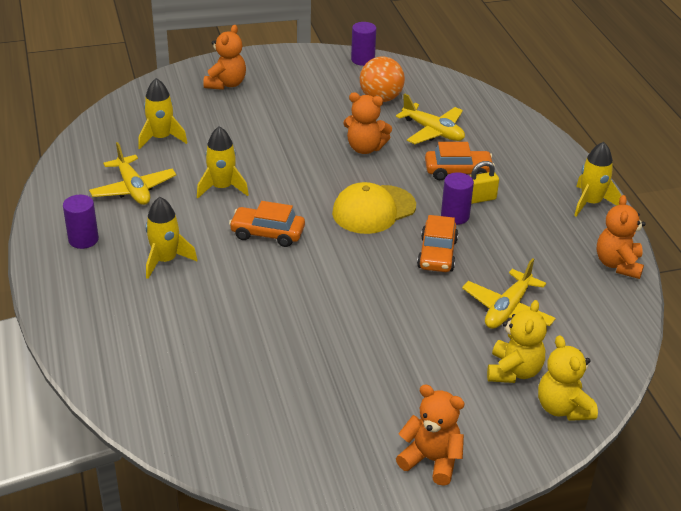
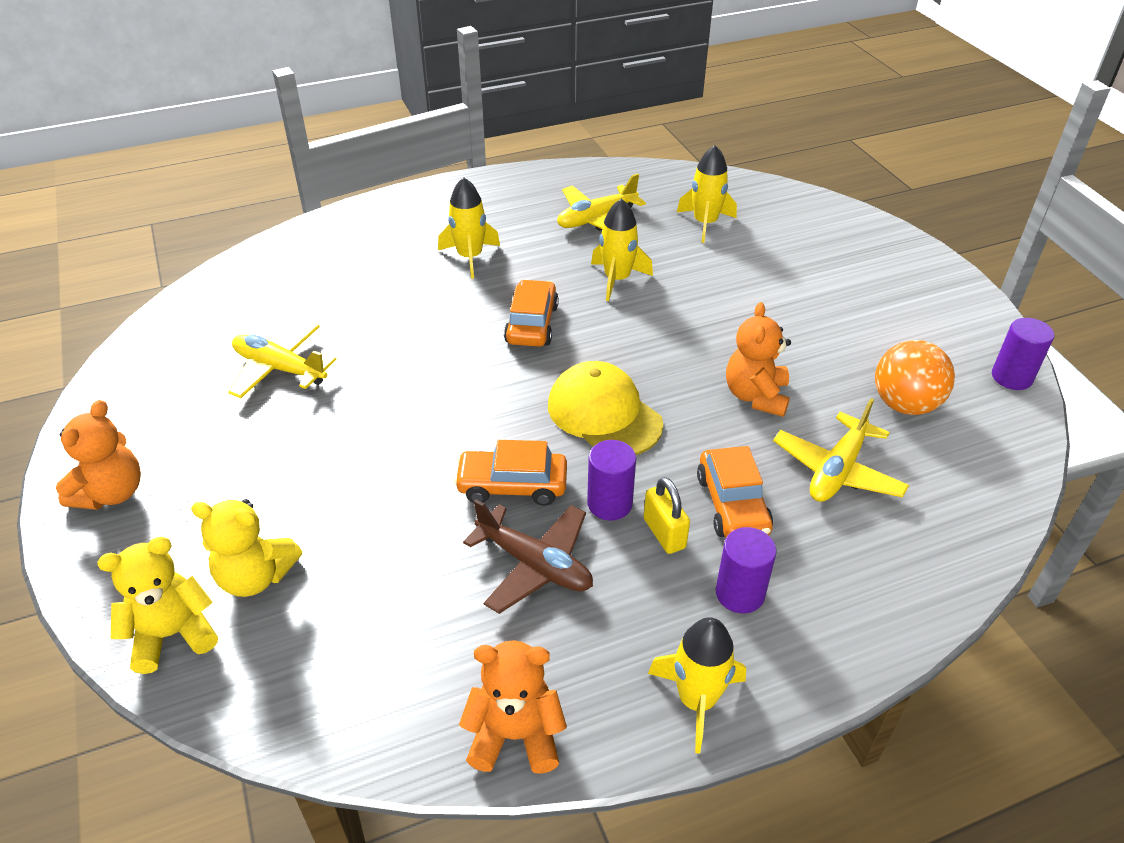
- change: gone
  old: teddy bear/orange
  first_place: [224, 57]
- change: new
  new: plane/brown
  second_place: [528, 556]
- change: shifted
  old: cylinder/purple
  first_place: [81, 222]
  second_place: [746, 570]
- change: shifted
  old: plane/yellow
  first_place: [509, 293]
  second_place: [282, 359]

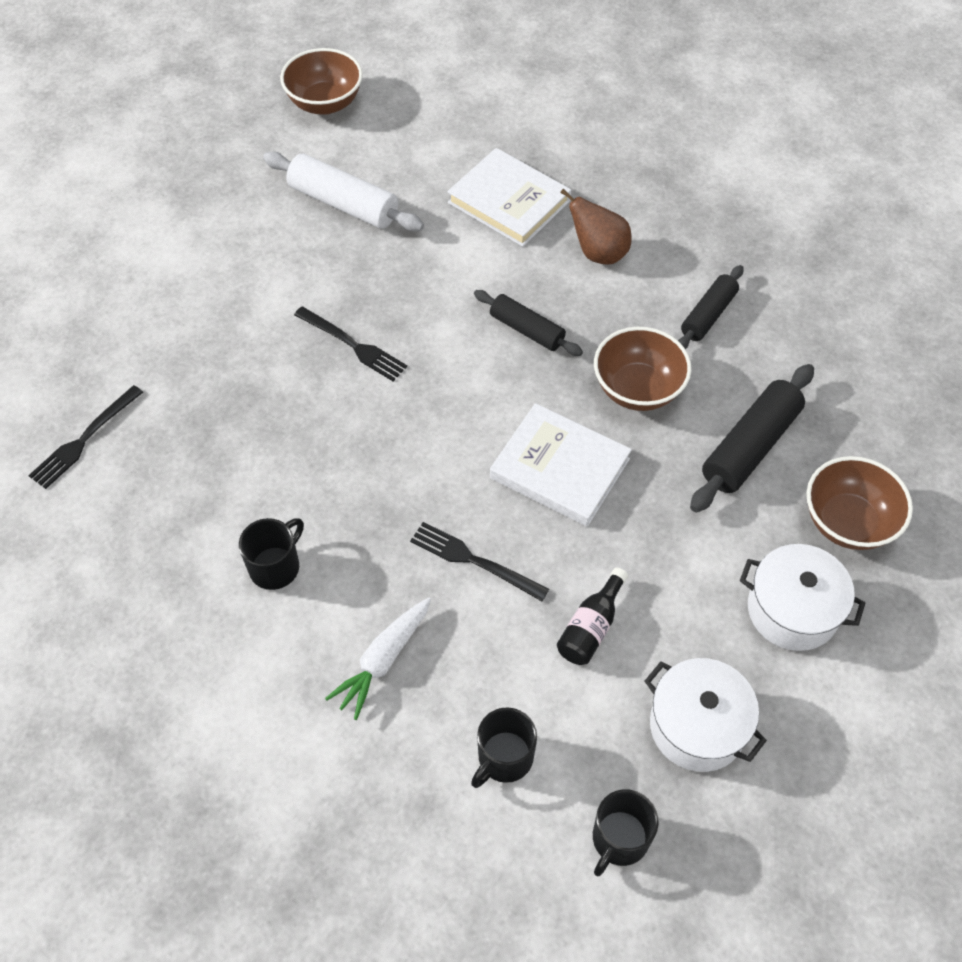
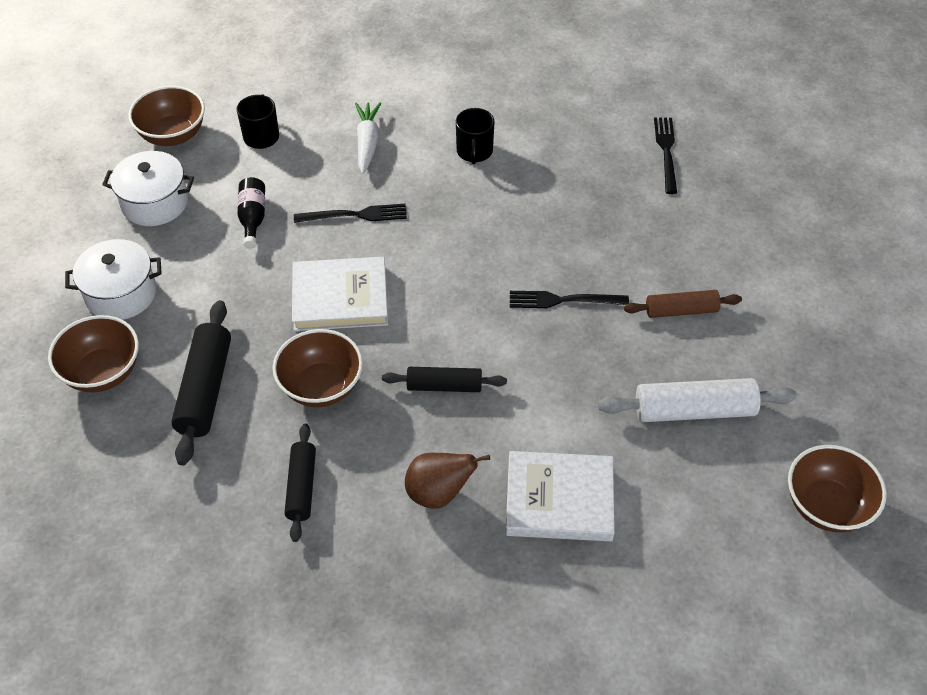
- change: new
  new: rolling pin/brown
  second_place: [683, 304]
- change: swapped
  old: mug/black
  new: bowl/brown
  first_place: [626, 832]
  second_place: [166, 116]

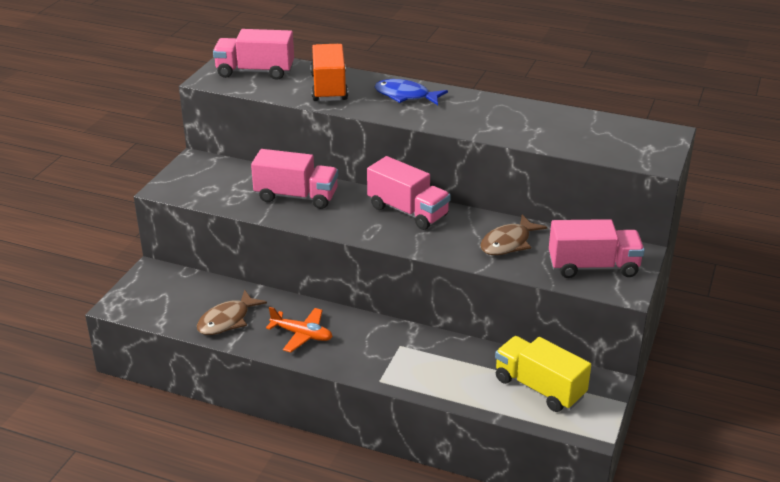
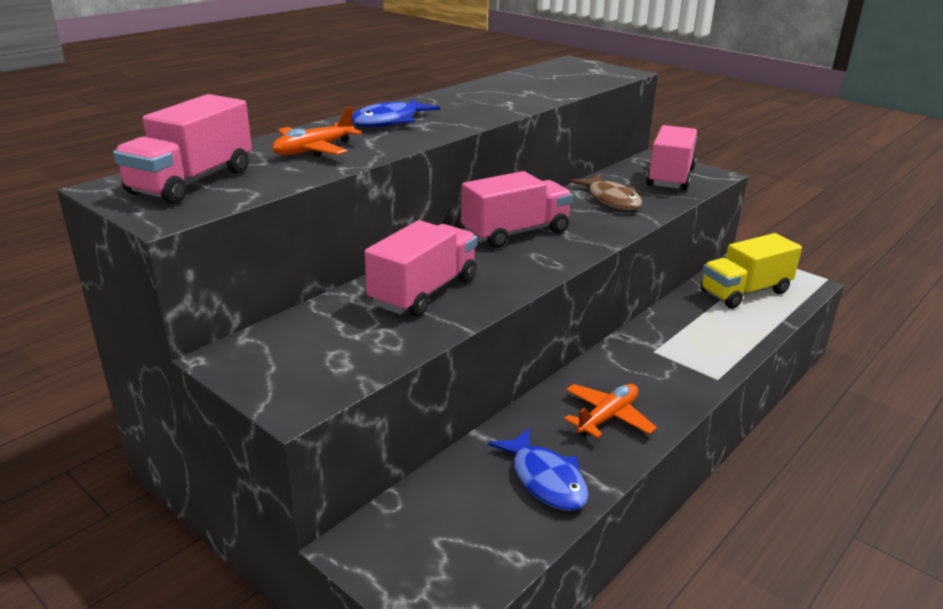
- change: swapped
  old: truck/orange
  new: plane/orange
  first_place: [329, 72]
  second_place: [317, 132]
- change: repainted
  old: fish/brown
  new: fish/blue
  first_place: [232, 312]
  second_place: [538, 469]

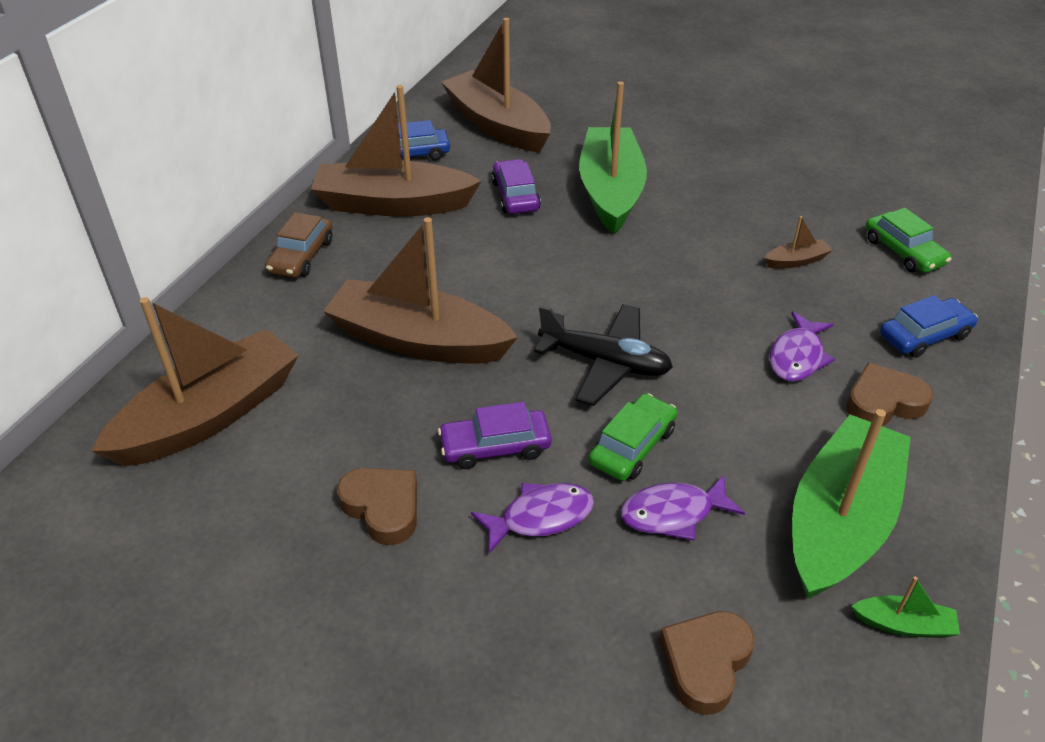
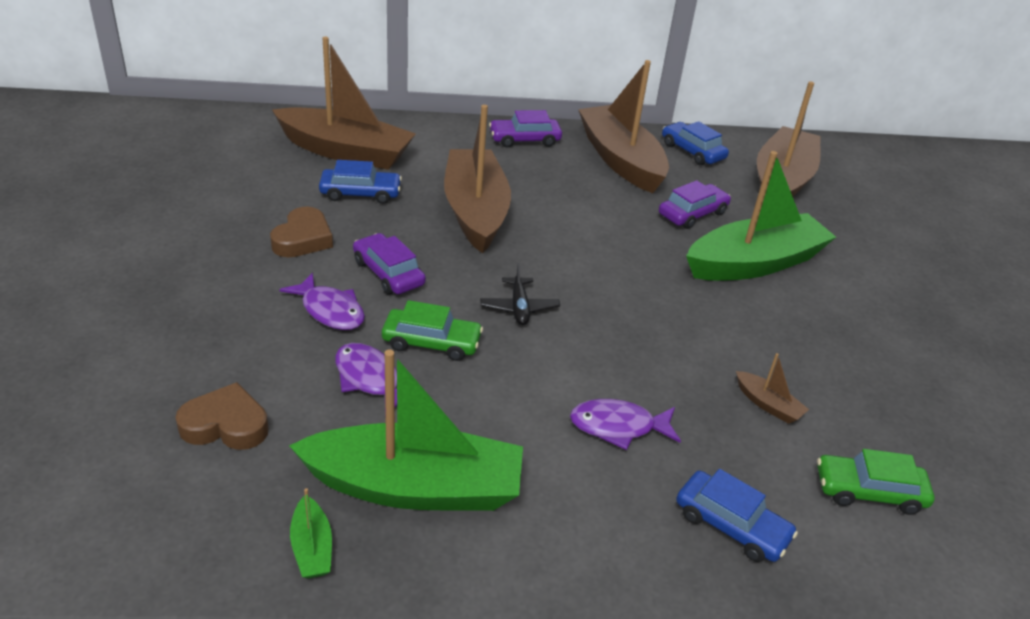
- change: gone
  old: heart/brown
  first_place: [889, 394]
- change: new
  new: car/blue
  second_place: [360, 182]
- change: repainted
  old: car/brown
  new: car/purple
  first_place: [299, 245]
  second_place: [525, 129]
- change: rotated
  old: car/green
  first_place: [908, 240]
  second_place: [876, 482]
  degrees: 60
- change: scaled
  old: plane/black
  first_place: [603, 355]
  second_place: [520, 294]
  factor: 0.58

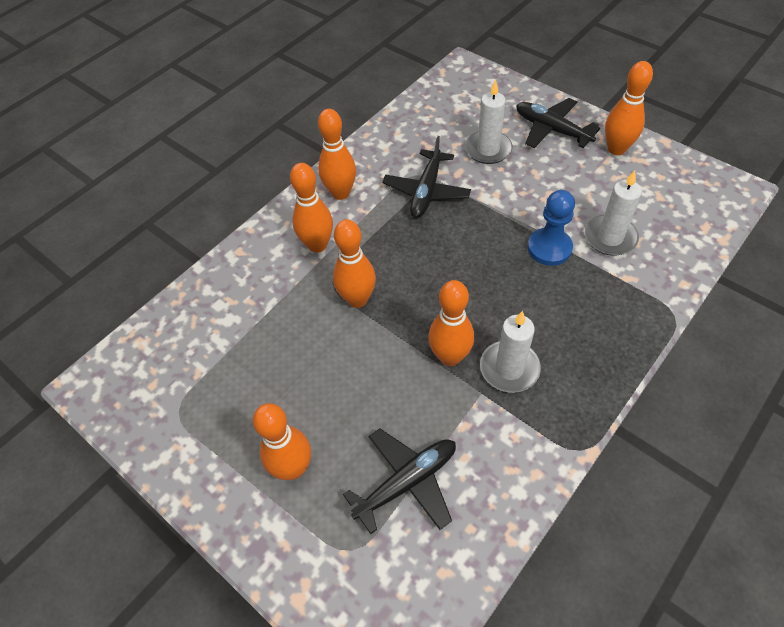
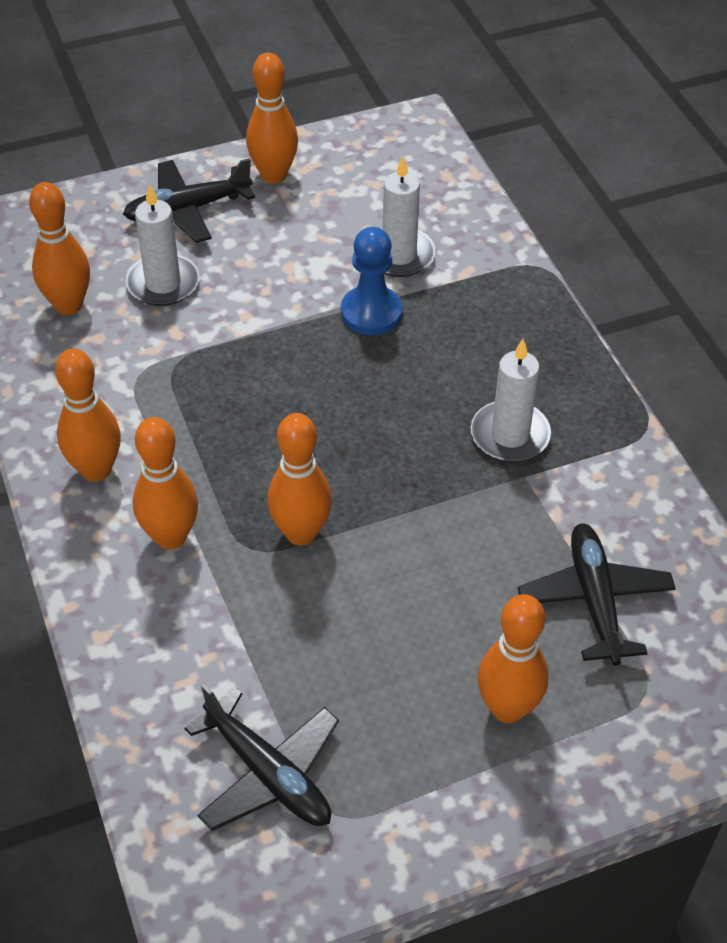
- change: shifted
  old: plane/black
  first_place: [426, 177]
  second_place: [261, 757]
- change: shifted
  old: bowling pin/orange
  first_place: [451, 323]
  second_place: [59, 248]

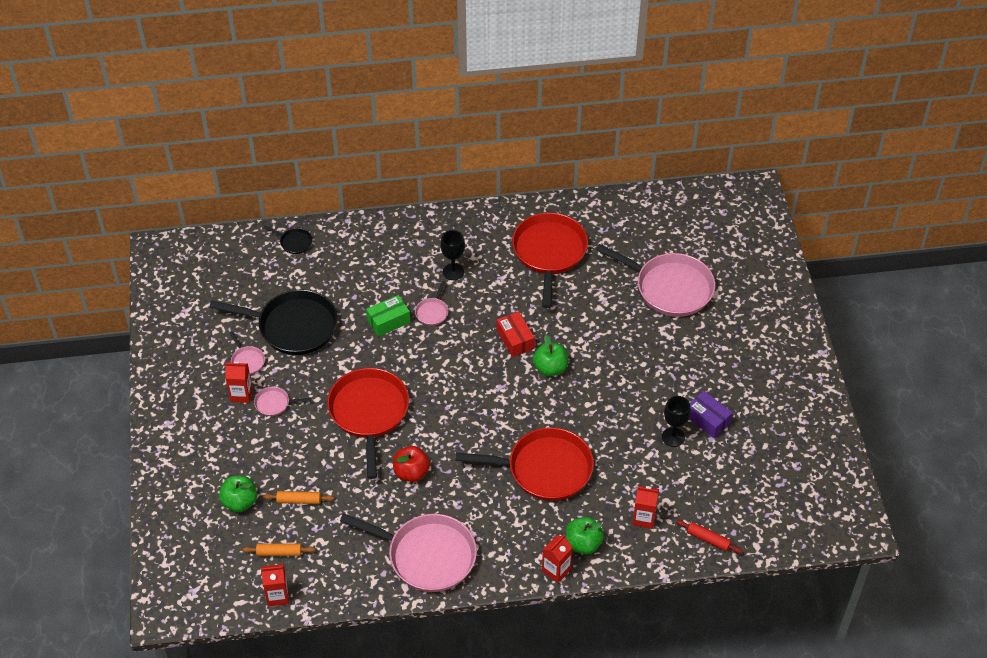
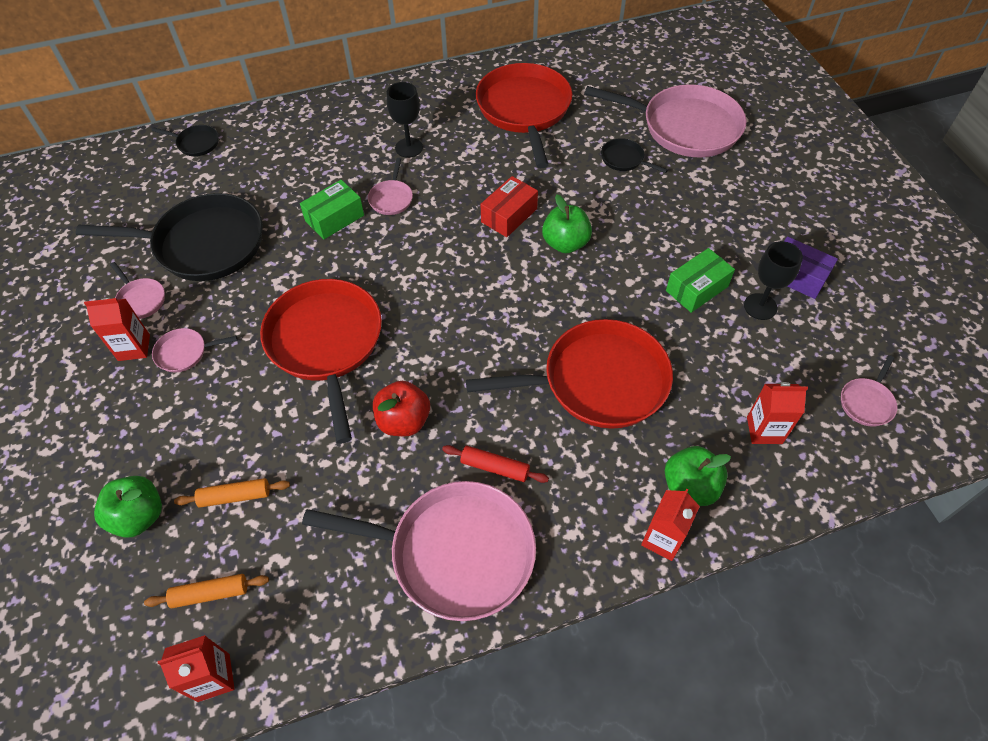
- change: new
  new: pan/black
  second_place: [634, 155]
- change: new
  new: box/green
  second_place: [700, 280]
- change: new
  new: pan/pink
  second_place: [869, 391]
- change: shifted
  old: rolling pin/red
  first_place: [709, 537]
  second_place: [495, 464]
- change: rotated
  old: box/red
  first_place: [516, 334]
  second_place: [509, 206]
  degrees: 75

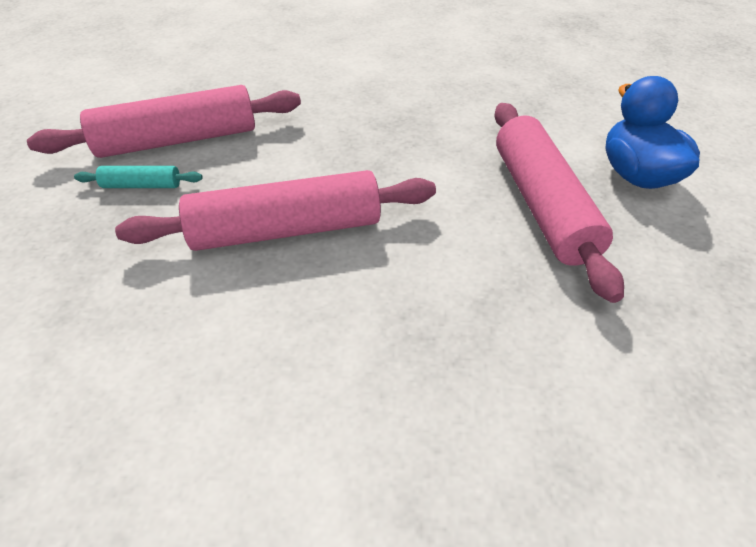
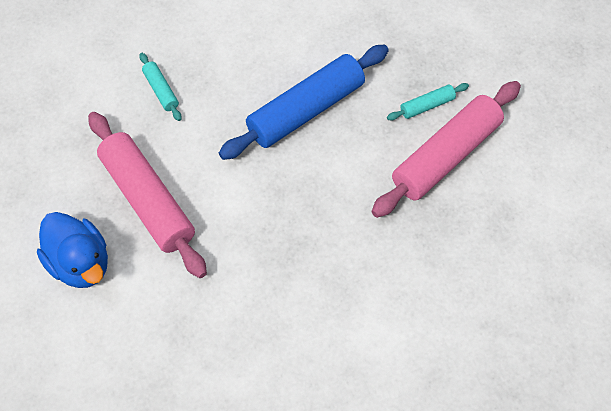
- change: new
  new: rolling pin/turquoise
  second_place: [160, 87]
- change: repainted
  old: rolling pin/pink
  new: rolling pin/blue
  first_place: [275, 210]
  second_place: [304, 102]

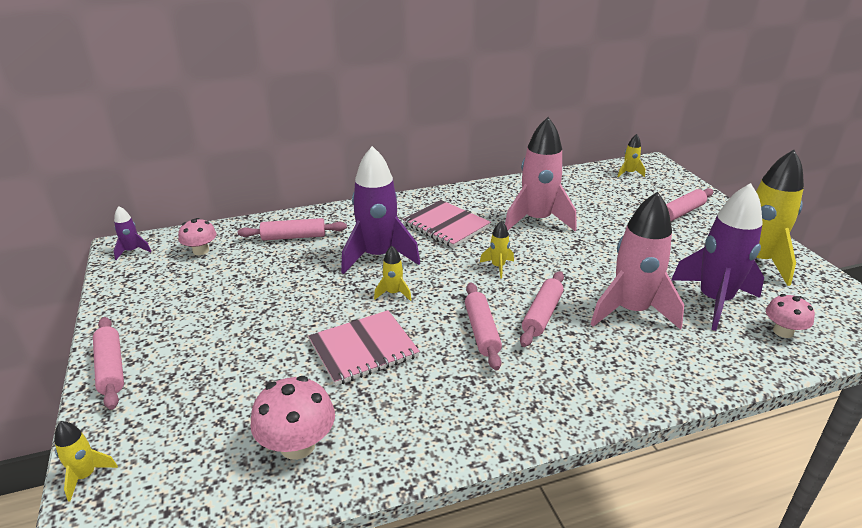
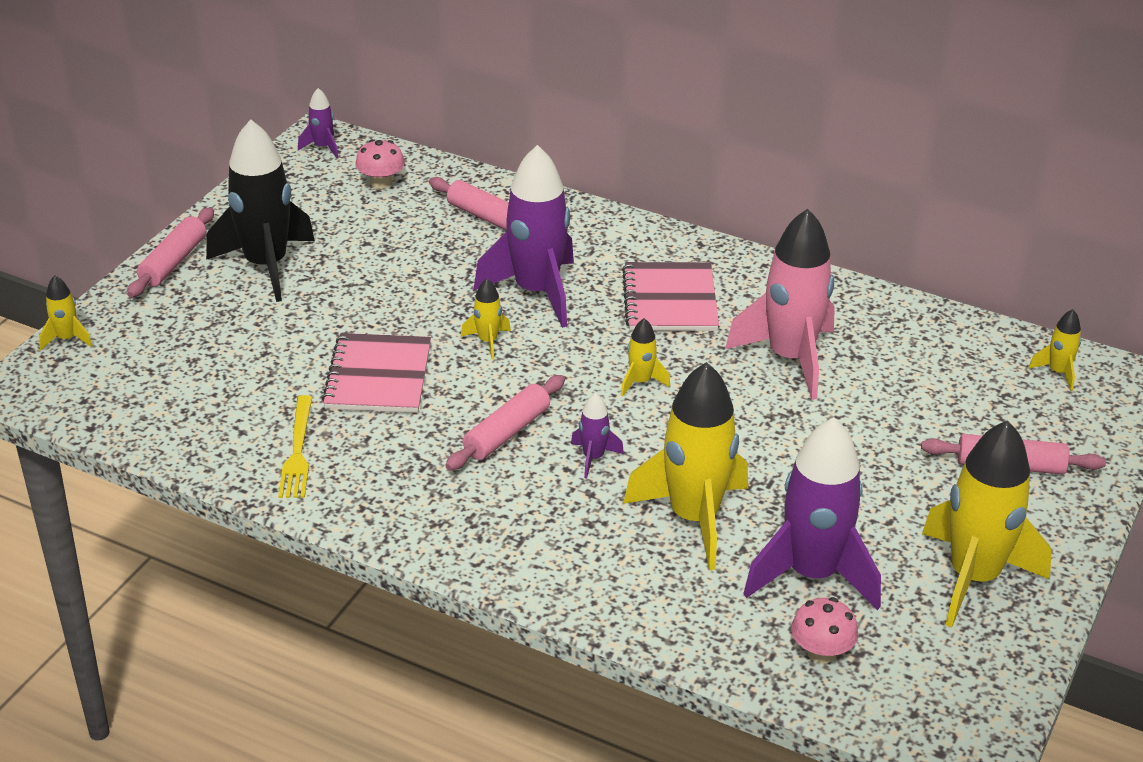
- change: gone
  old: mushroom/pink
  first_place: [292, 418]
- change: new
  new: rocket/black
  second_place: [260, 211]
- change: new
  new: fork/yellow
  second_place: [295, 446]
- change: swapped
  old: rolling pin/pink
  new: rocket/purple
  first_place: [542, 309]
  second_place: [597, 436]
- change: repainted
  old: rocket/pink
  new: rocket/yellow
  first_place: [637, 261]
  second_place: [685, 466]
- change: rotated
  old: notebook/pink
  first_place: [364, 348]
  second_place: [376, 373]
  degrees: 75

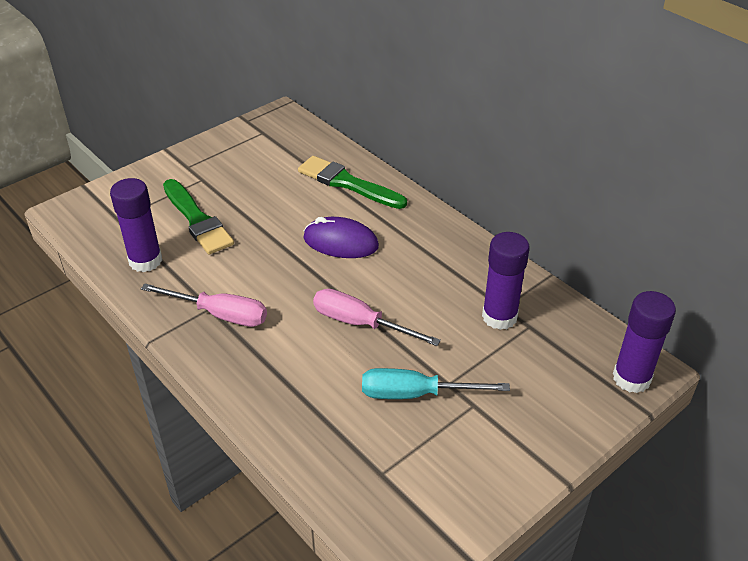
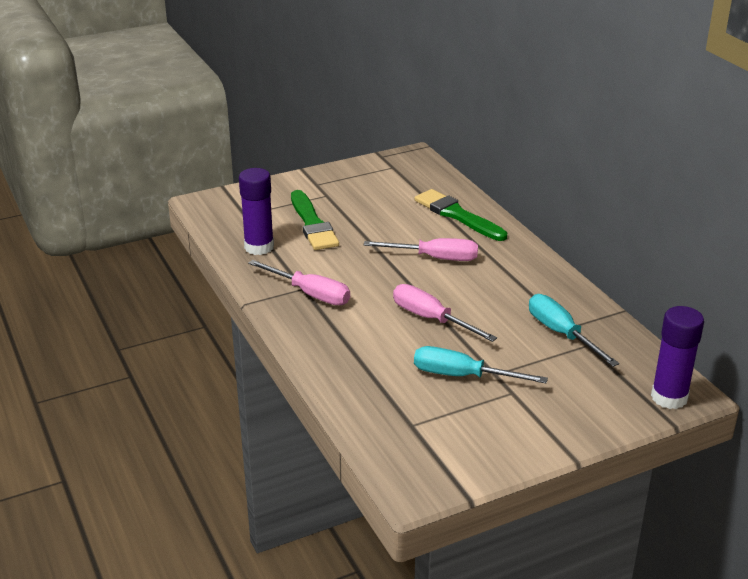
- change: swapped
  old: mouse/purple
  new: screwdriver/pink
  first_place: [341, 237]
  second_place: [421, 249]
- change: swapped
  old: glue stick/purple
  new: screwdriver/turquoise
  first_place: [506, 281]
  second_place: [574, 330]

